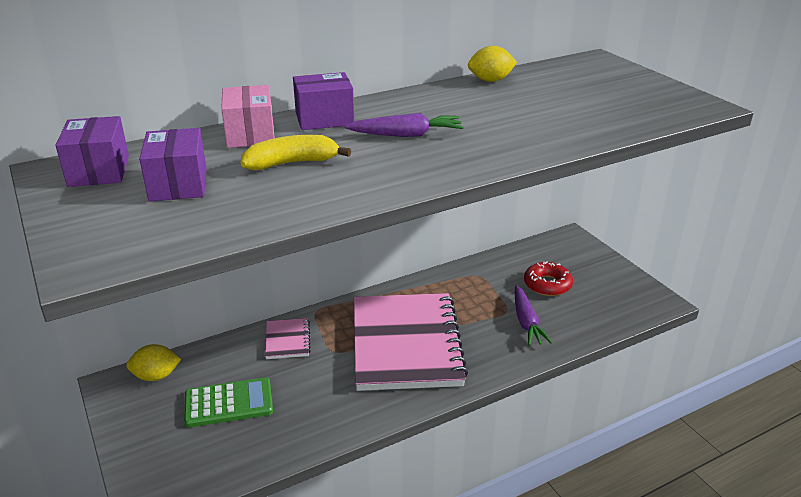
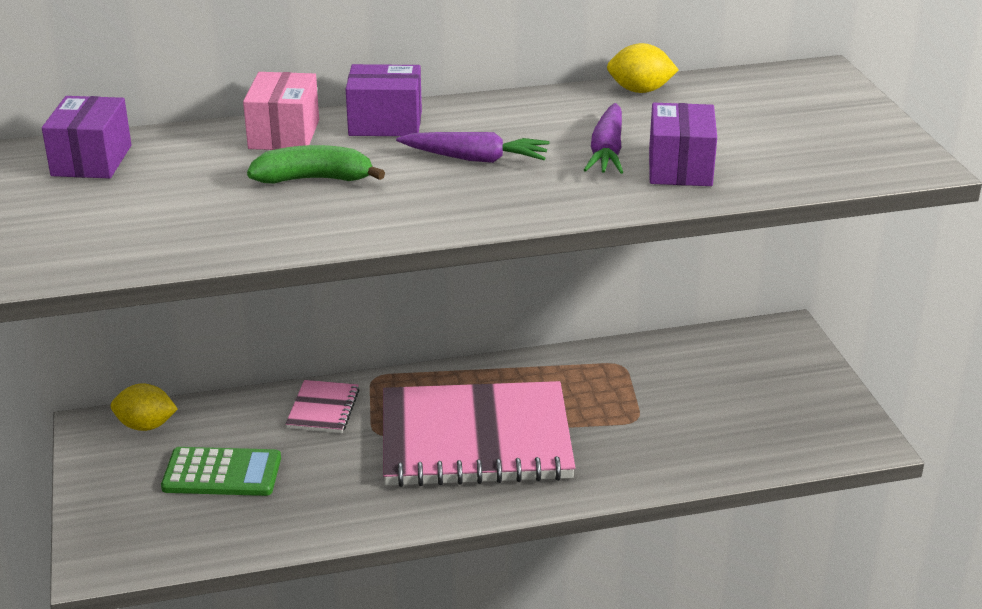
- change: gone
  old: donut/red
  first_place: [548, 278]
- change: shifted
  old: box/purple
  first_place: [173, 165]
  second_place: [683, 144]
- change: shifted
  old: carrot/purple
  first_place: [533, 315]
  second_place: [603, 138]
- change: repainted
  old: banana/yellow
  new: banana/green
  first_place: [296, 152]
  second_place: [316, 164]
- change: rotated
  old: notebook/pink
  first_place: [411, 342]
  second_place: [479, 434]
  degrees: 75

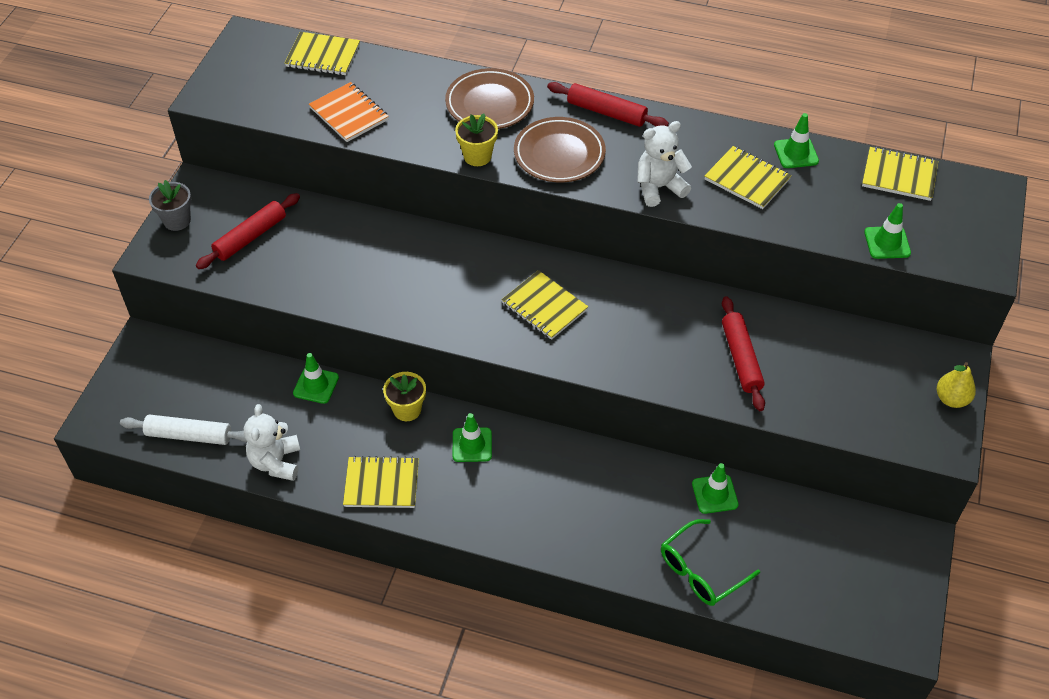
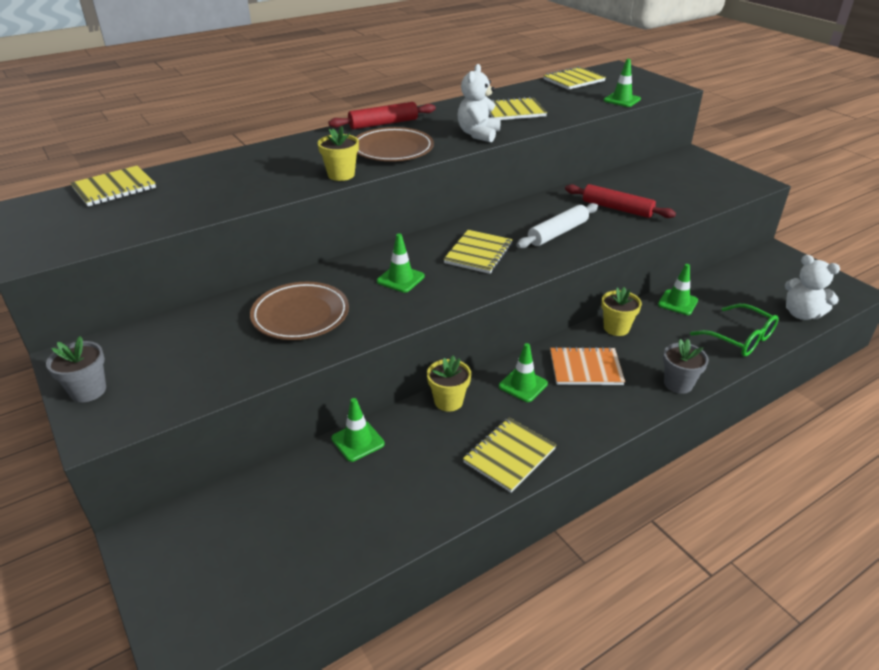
- change: gone
  old: rolling pin/red
  first_place: [248, 231]
- change: gone
  old: pear/yellow
  first_place: [956, 385]
- change: new
  new: flower pot/yellow
  second_place: [621, 311]
- change: new
  new: flower pot/grey
  second_place: [686, 366]
- change: shifted
  old: rolling pin/white
  first_place: [183, 430]
  second_place: [557, 226]
- change: shifted
  old: teddy bear/white
  first_place: [272, 442]
  second_place: [812, 287]
- change: shifted
  old: notebook/orange
  first_place: [349, 112]
  second_place: [587, 366]
- change: shifted
  old: plate/brown
  first_place: [489, 98]
  second_place: [299, 311]
- change: shifted
  old: traffic cone/green
  first_place: [796, 140]
  second_place: [401, 263]
- change: rotated
  old: notebook/yellow
  first_place: [545, 305]
  second_place: [478, 252]
  degrees: -60
- change: rotated
  old: glasses/green
  first_place: [710, 562]
  second_place: [734, 330]
  degrees: -45

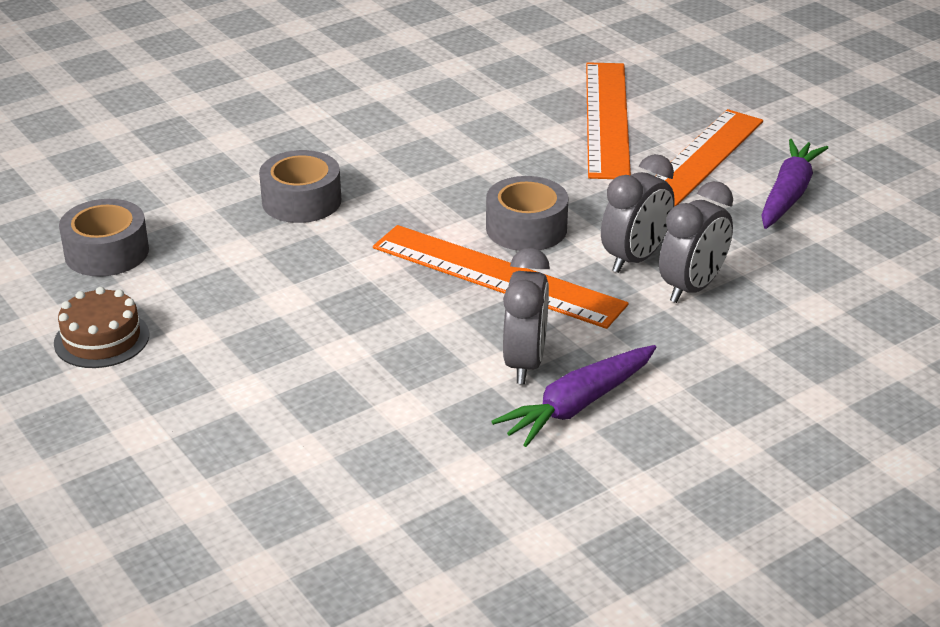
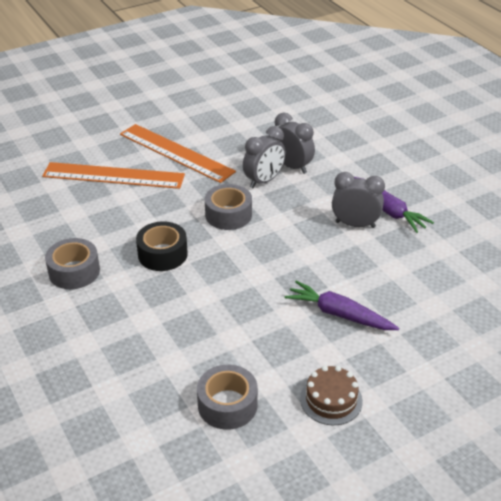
- change: gone
  old: ruler/orange
  first_place: [501, 277]
- change: new
  new: tape/black
  second_place: [162, 246]
- change: shifted
  old: tape/grey
  first_place: [300, 186]
  second_place: [72, 263]
- change: shifted
  old: carrot/purple
  first_place: [794, 184]
  second_place: [342, 305]
- change: rotated
  old: clock/grey
  first_place: [638, 213]
  second_place: [264, 157]
  degrees: 90

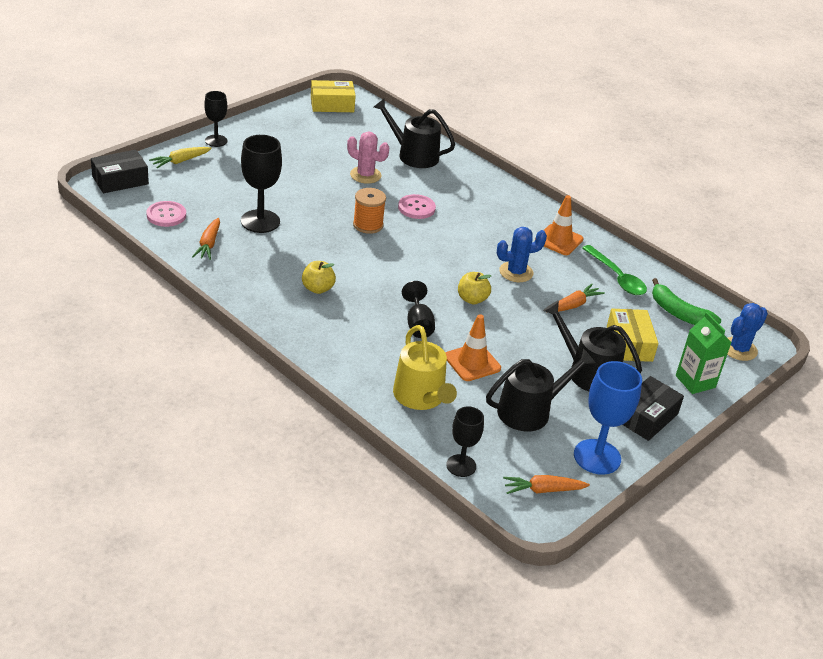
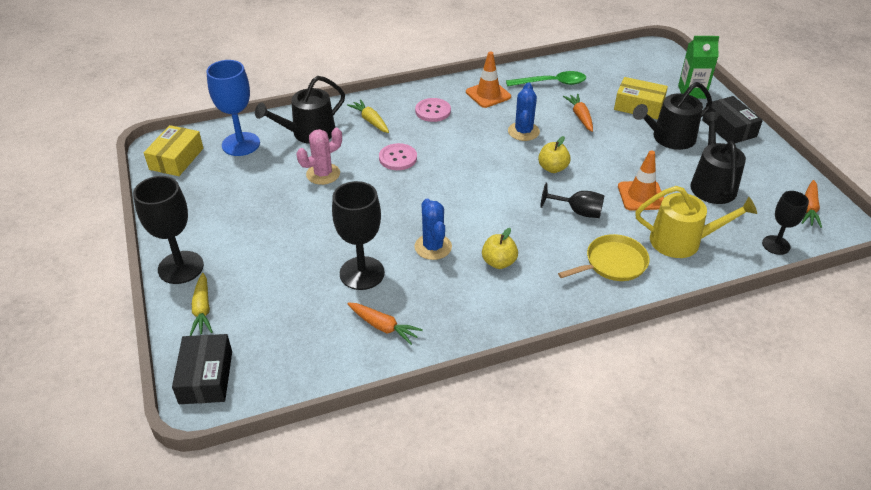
- change: gone
  old: spool/orange
  first_place: [369, 211]
- change: gone
  old: banana/green
  first_place: [686, 301]
- change: new
  new: carrot/yellow
  second_place: [368, 116]
- change: new
  new: pan/yellow
  second_place: [604, 257]
- change: shifted
  old: button/pink
  first_place: [166, 214]
  second_place: [433, 110]
- change: shifted
  old: goblet/blue
  first_place: [608, 418]
  second_place: [233, 108]
- change: shifted
  old: cactus/blue
  first_place: [747, 332]
  second_place: [433, 229]
- change: scaled
  old: goblet/black
  first_place: [215, 119]
  second_place: [168, 230]
  factor: 1.62

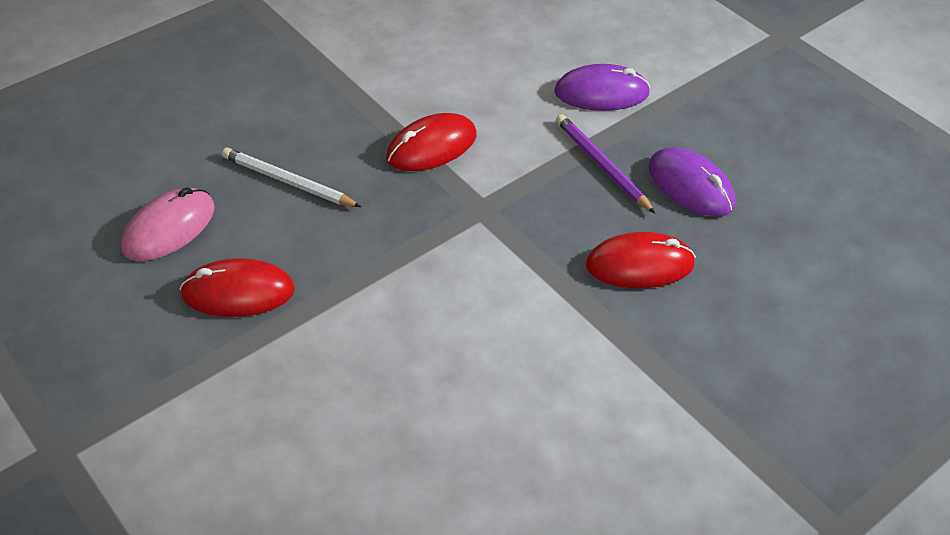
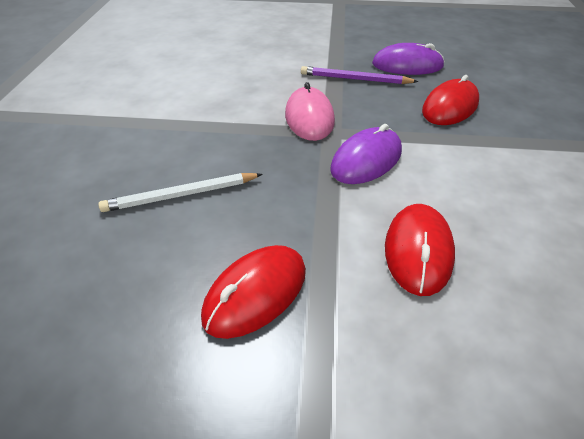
- change: shifted
  old: mouse/pink
  first_place: [168, 224]
  second_place: [310, 111]
- change: shifted
  old: mouse/red
  first_place: [431, 142]
  second_place: [420, 250]
- change: shifted
  old: mouse/purple
  first_place: [602, 87]
  second_place: [366, 154]

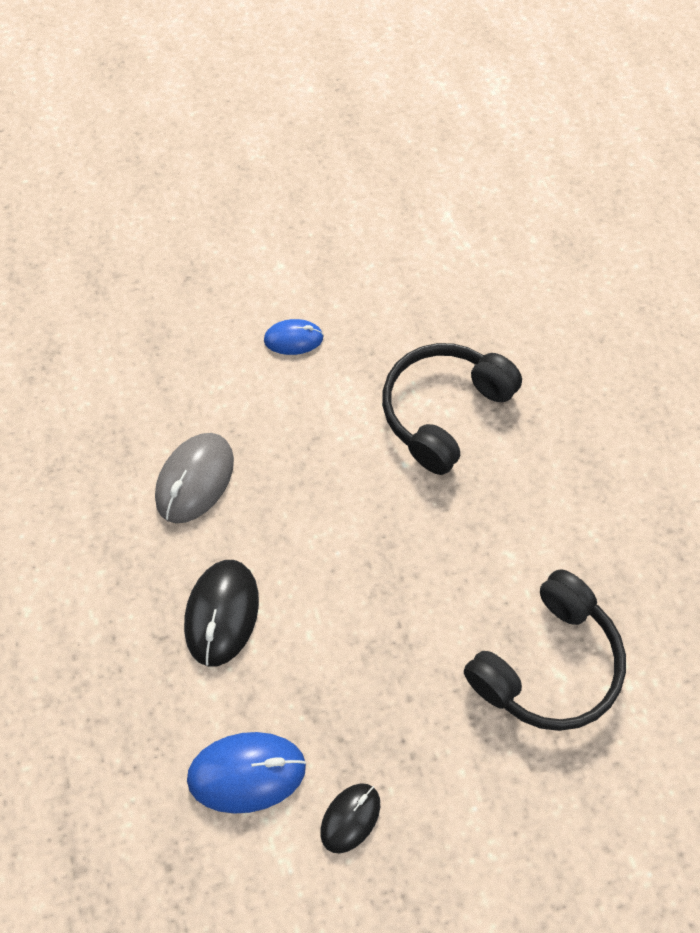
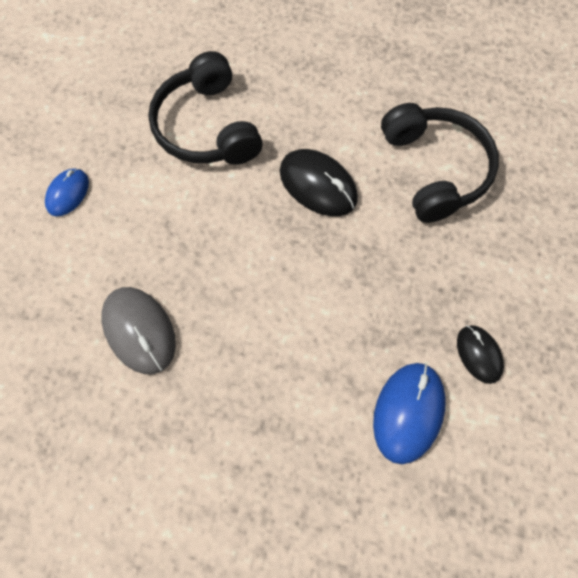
- change: shifted
  old: mouse/black
  first_place: [221, 613]
  second_place: [319, 182]

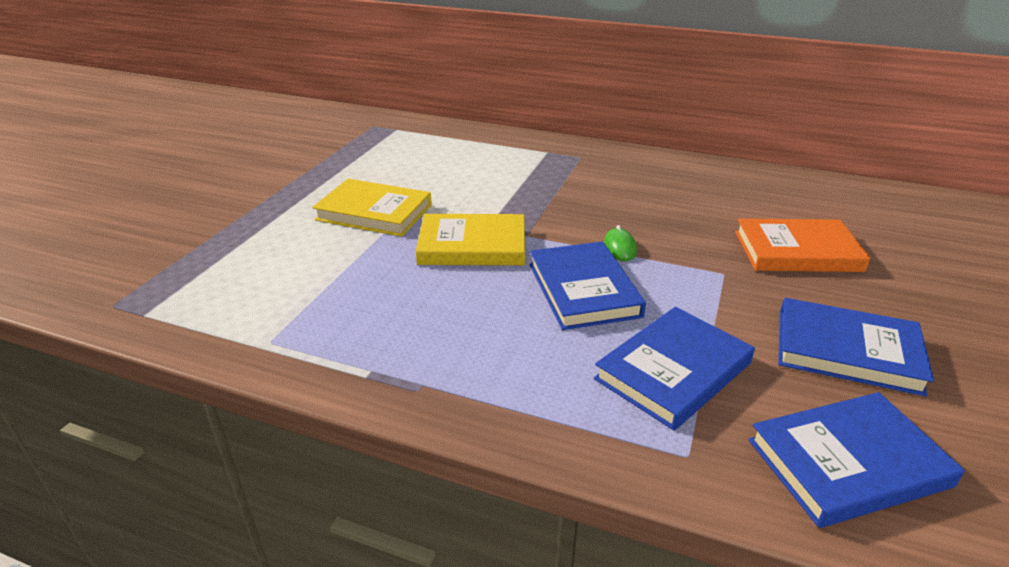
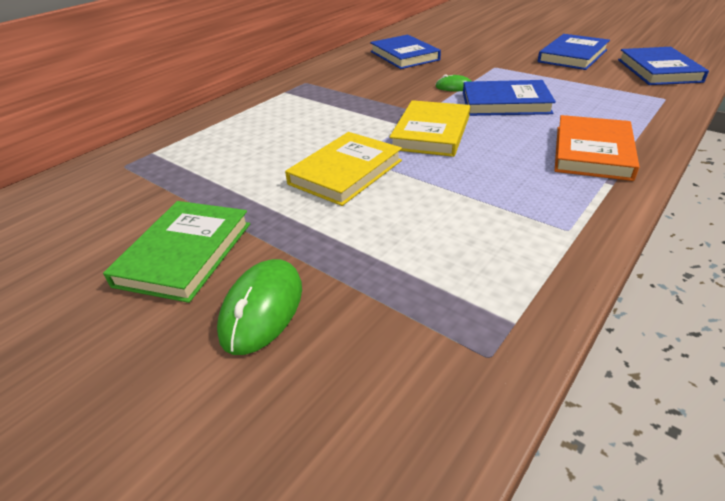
- change: new
  new: book/green
  second_place: [176, 252]
- change: new
  new: mouse/green
  second_place: [259, 307]
- change: shifted
  old: book/blue
  first_place: [674, 368]
  second_place: [405, 52]
- change: shifted
  old: book/orange
  first_place: [802, 245]
  second_place: [597, 148]

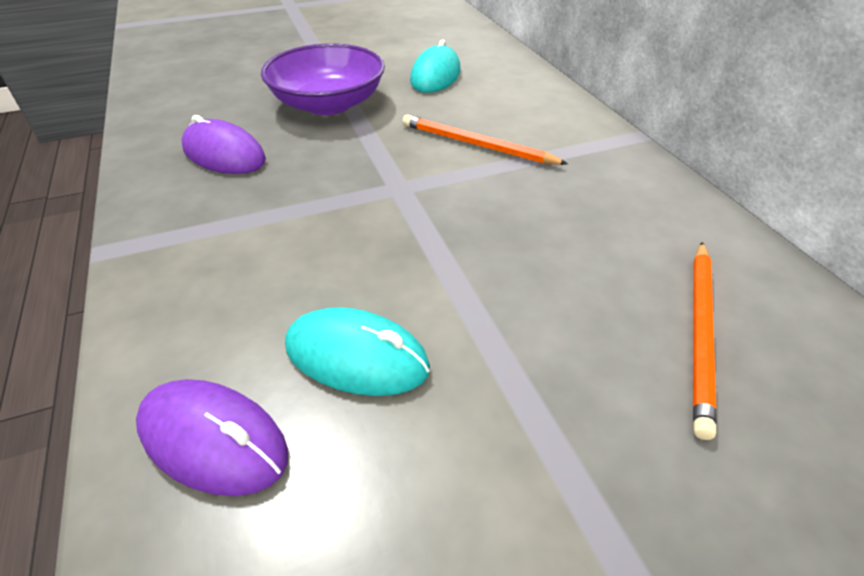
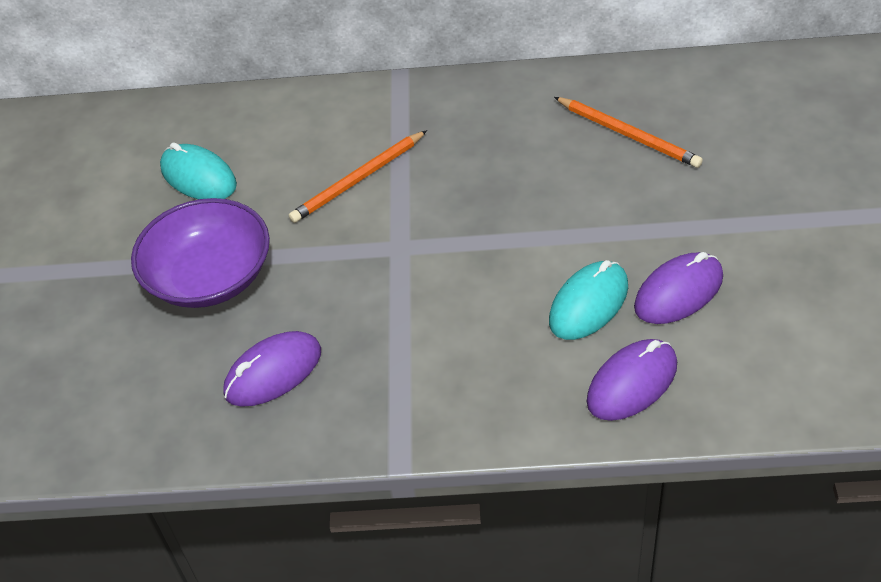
- change: new
  new: mouse/purple
  second_place: [678, 288]

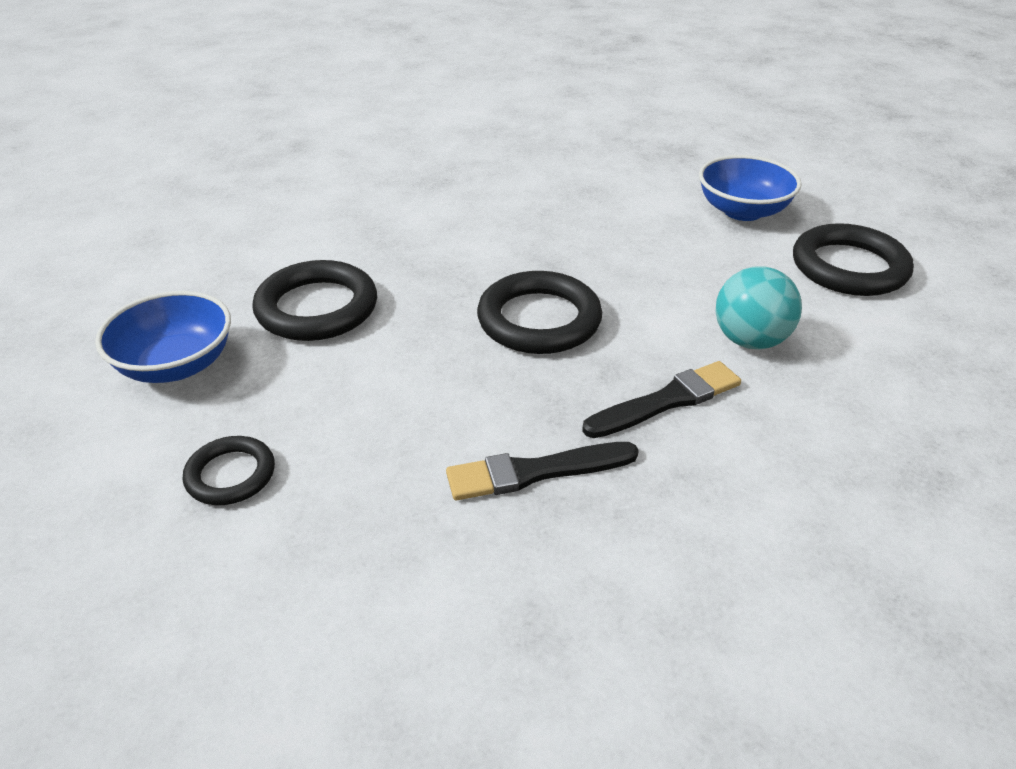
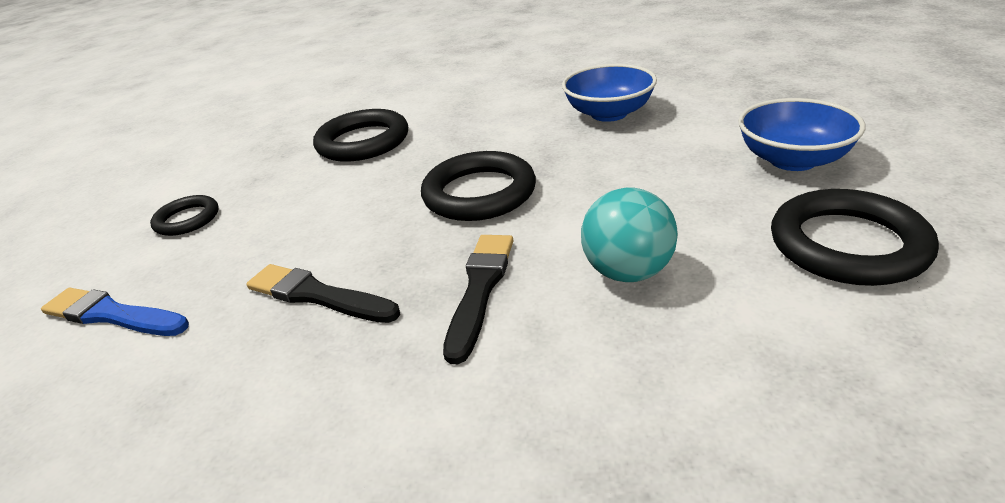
- change: new
  new: brush/blue
  second_place: [115, 312]
- change: shifted
  old: bowl/blue
  first_place: [163, 337]
  second_place: [609, 93]
- change: rotated
  old: brush/black
  first_place: [661, 399]
  second_place: [478, 299]
  degrees: -90

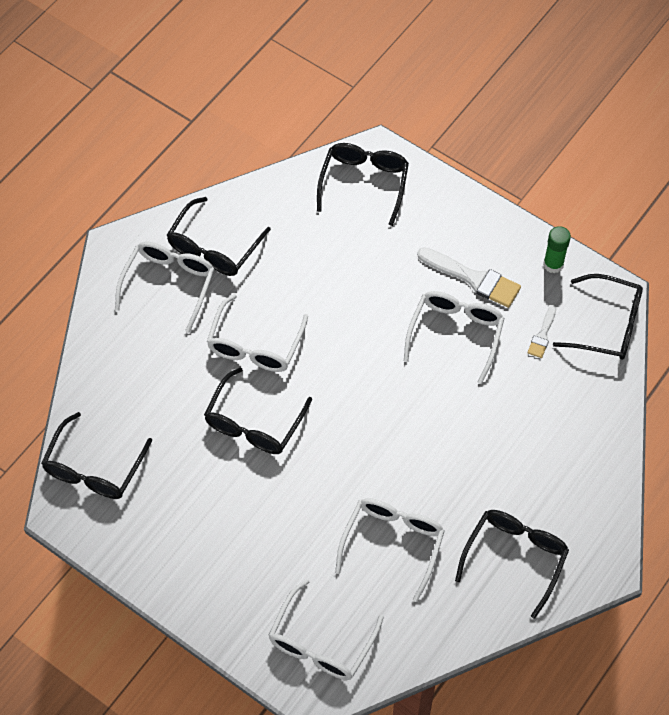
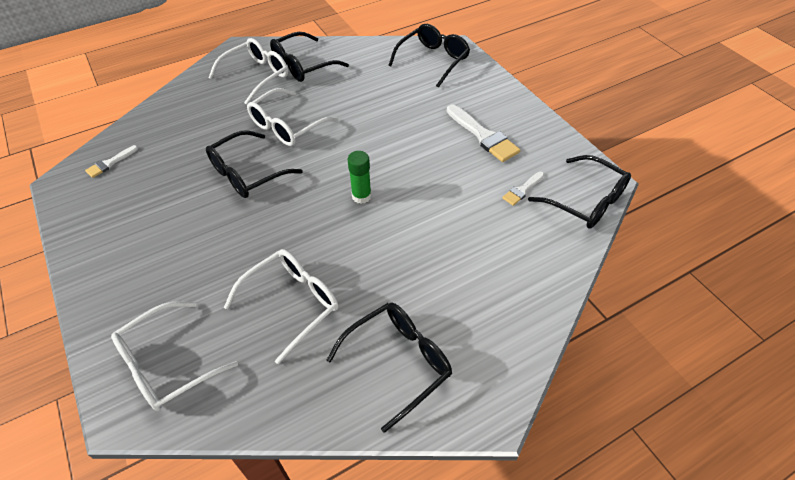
- change: gone
  old: glasses/white
  first_place: [454, 337]
- change: shifted
  old: glue stick/green
  first_place: [557, 249]
  second_place: [360, 177]
- change: swapped
  old: glasses/black
  new: brush/white
  first_place: [97, 455]
  second_place: [111, 161]

